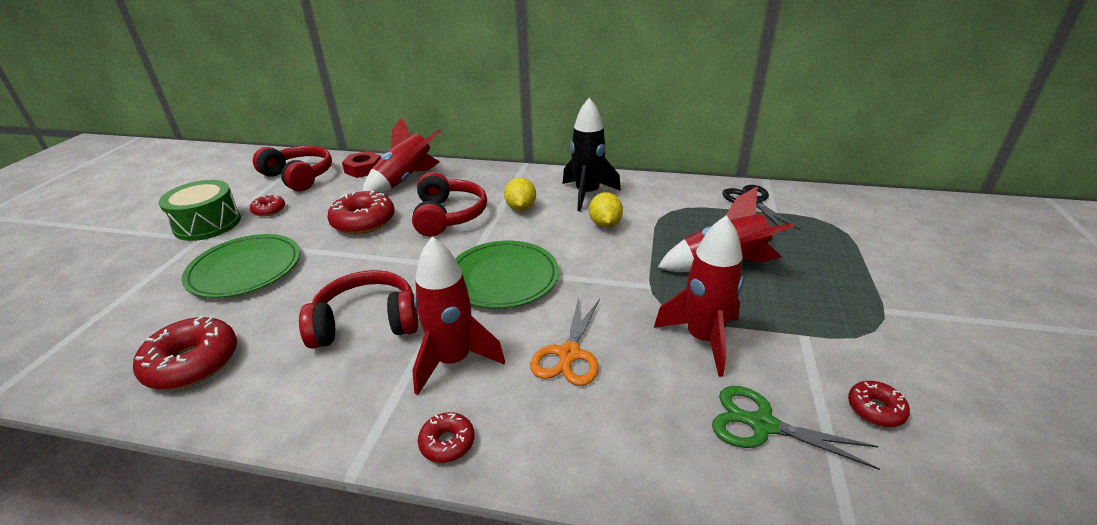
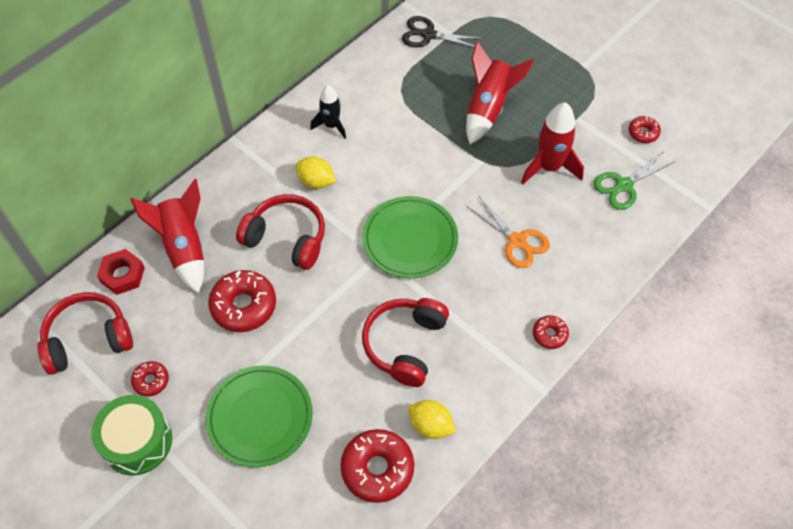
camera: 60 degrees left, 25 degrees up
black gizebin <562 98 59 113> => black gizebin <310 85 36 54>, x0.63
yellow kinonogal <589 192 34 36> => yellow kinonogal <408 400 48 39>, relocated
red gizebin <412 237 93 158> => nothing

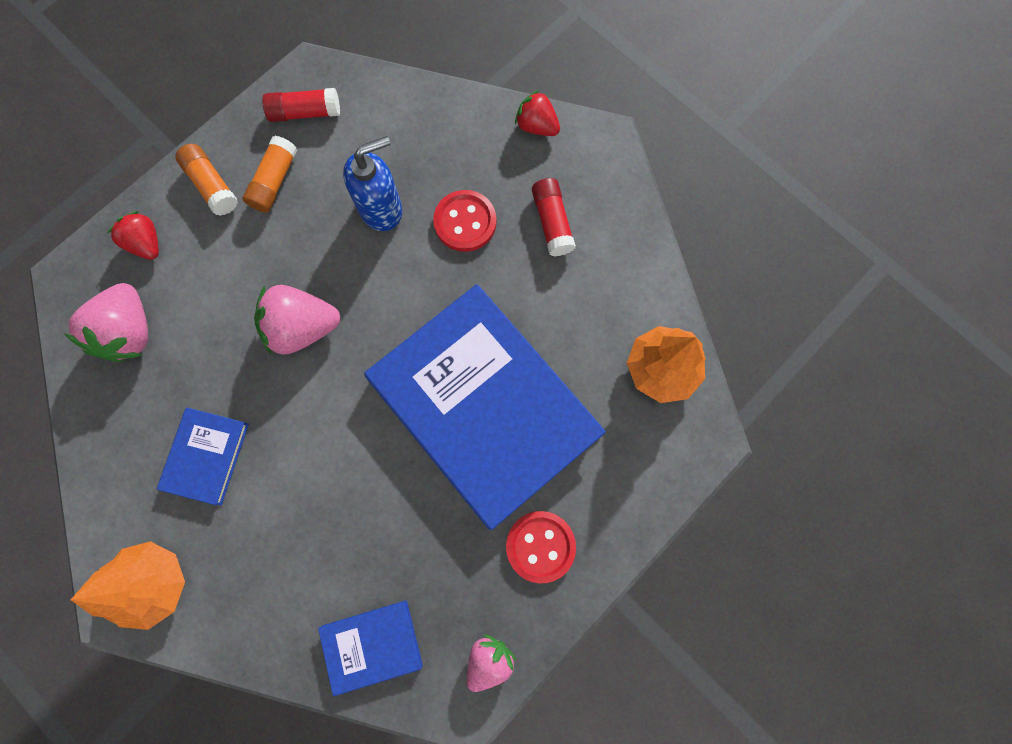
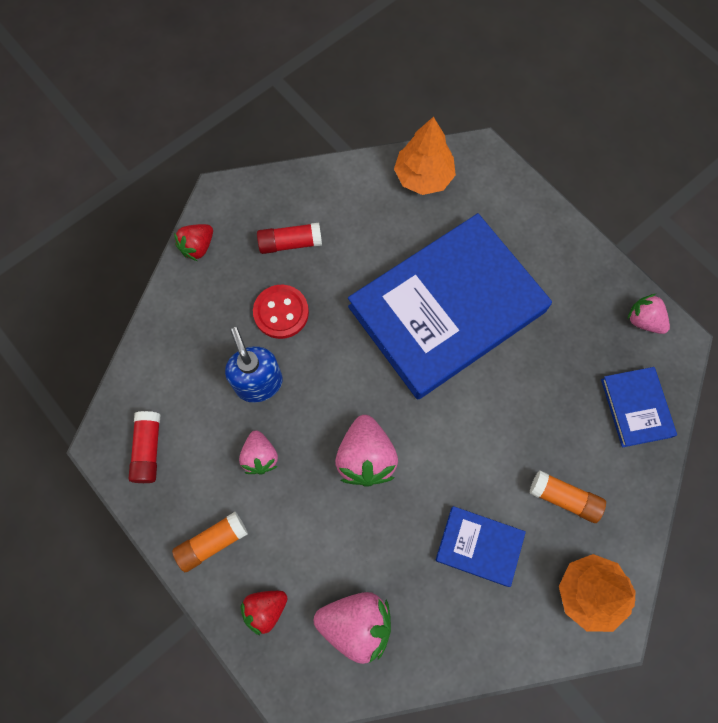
camera: 85 degrees left, 5 degrees down
nothing => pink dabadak <239 430 39 45>
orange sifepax <243 136 55 77> => orange sifepax <530 470 76 53>, relocated
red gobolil <506 511 70 73> => nothing

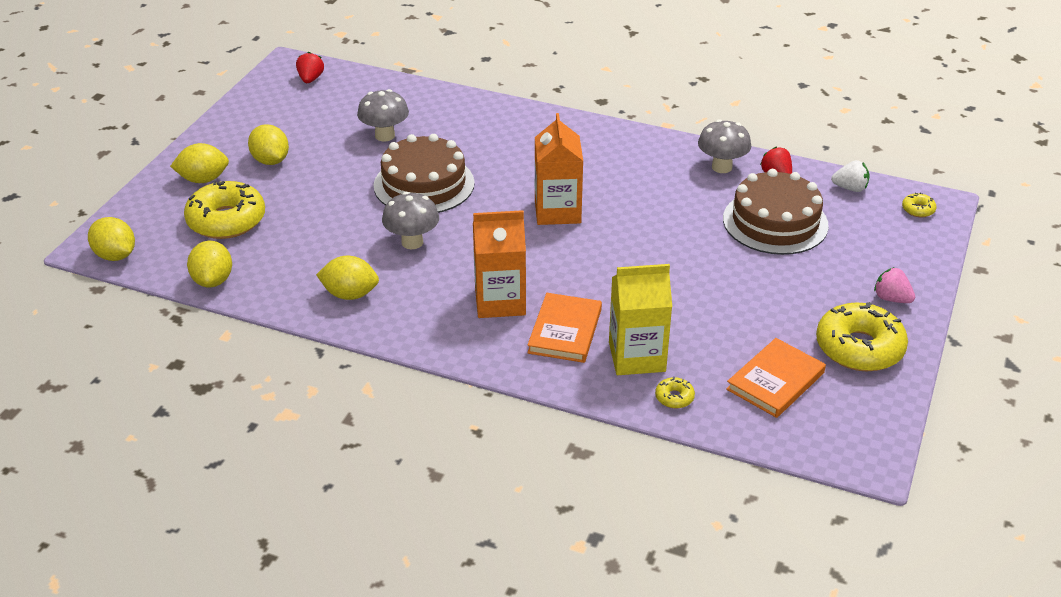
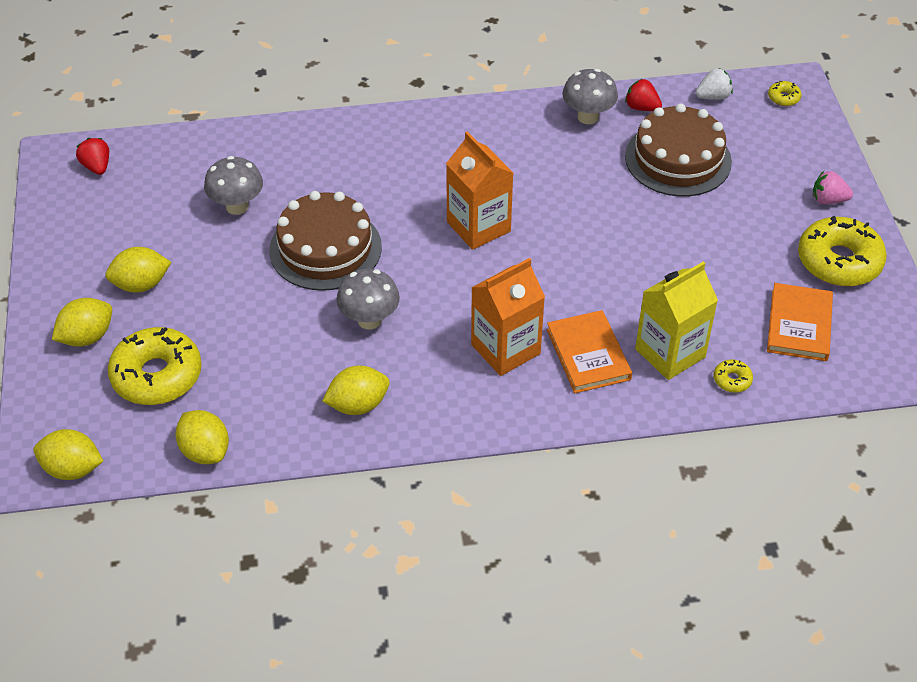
camera: 30 degrees left, 10 degrees up
yellow kinonogal <248 124 41 41> => yellow kinonogal <105 247 66 46>, 45 degrees counterclockwise

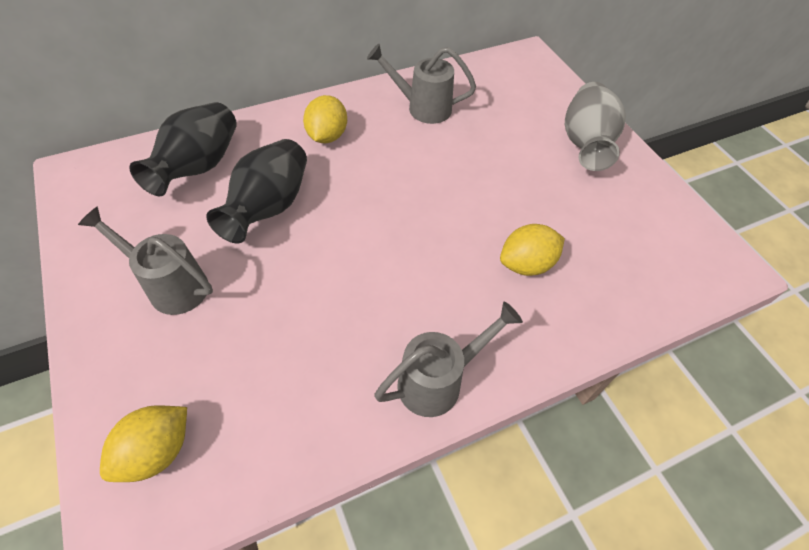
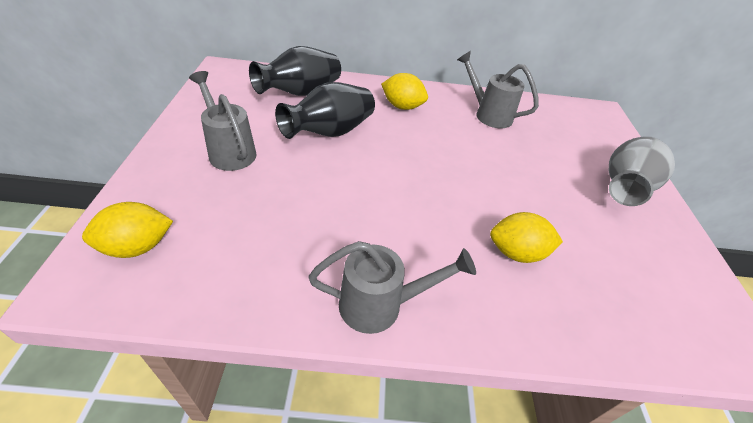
camera: 25 degrees right, 10 degrees down
yellow kinonogal <303 95 44 48> => yellow kinonogal <381 73 47 37>, 75 degrees clockwise

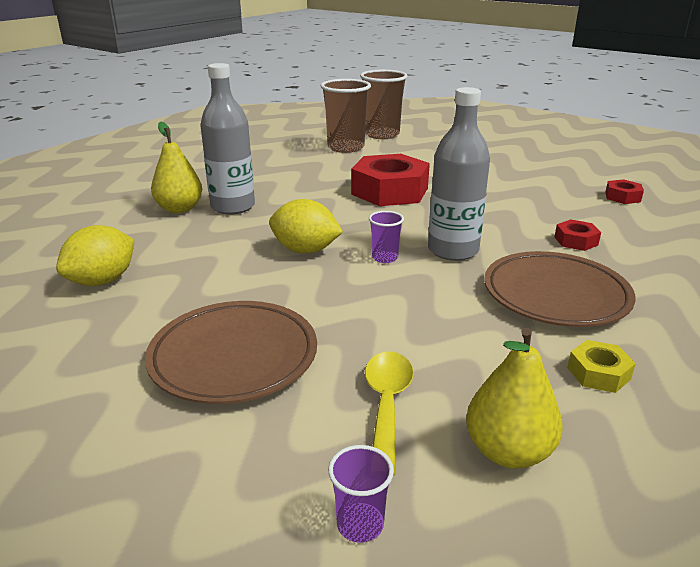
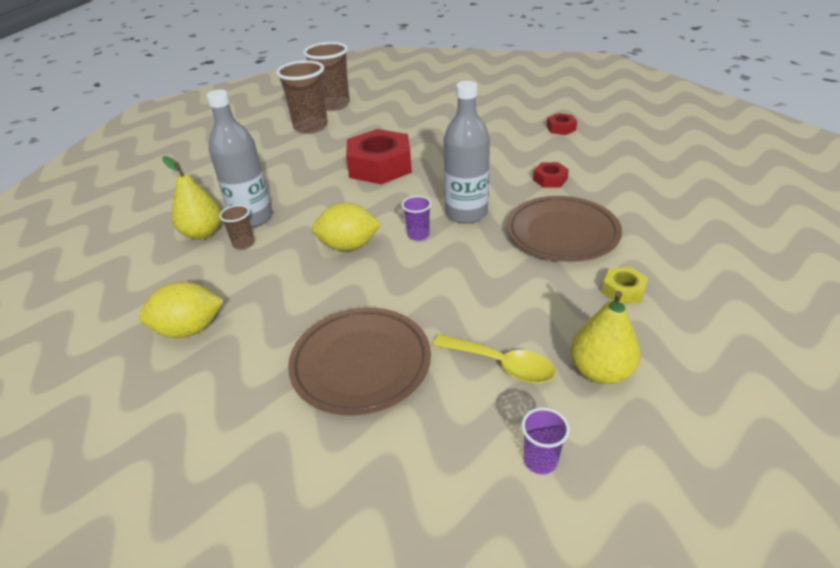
camera: 20 degrees left, 10 degrees up
yellow kinonogal <56 225 78 61> => yellow kinonogal <139 282 85 56>, 60 degrees clockwise
nothing => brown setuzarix <219 205 36 45>
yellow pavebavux <365 351 49 125> => yellow pavebavux <433 334 123 49>, 135 degrees clockwise

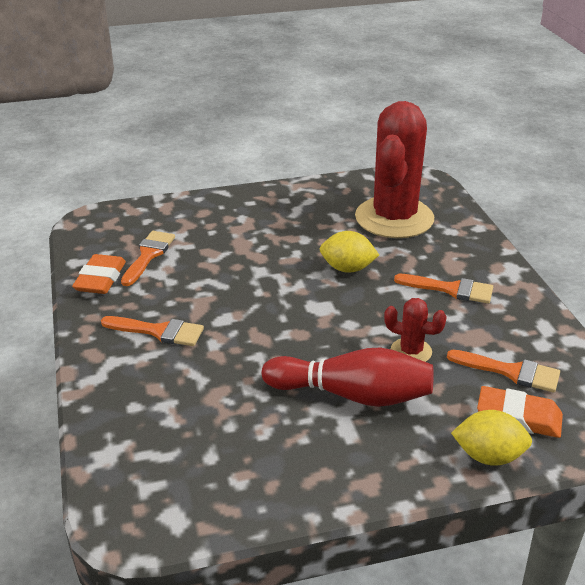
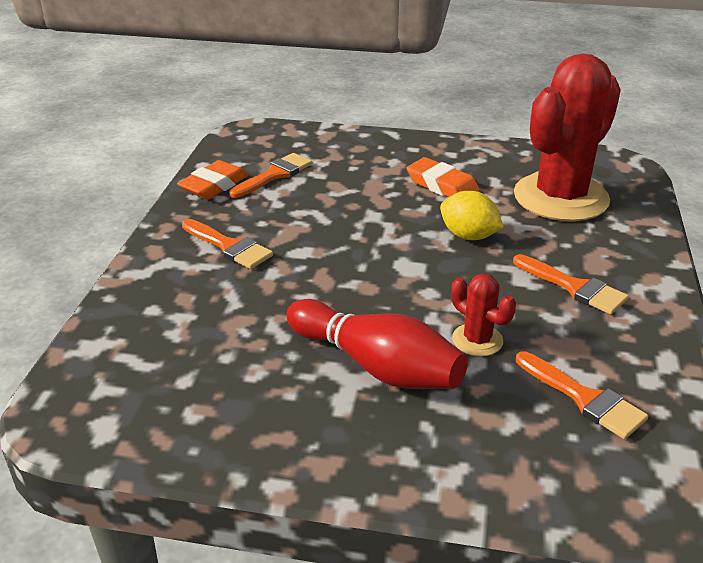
camera: 25 degrees right, 0 degrees up
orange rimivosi <477 386 86 52> => orange rimivosi <406 157 74 40>, relocated
yellow kinonogal <451 410 81 56> => nothing

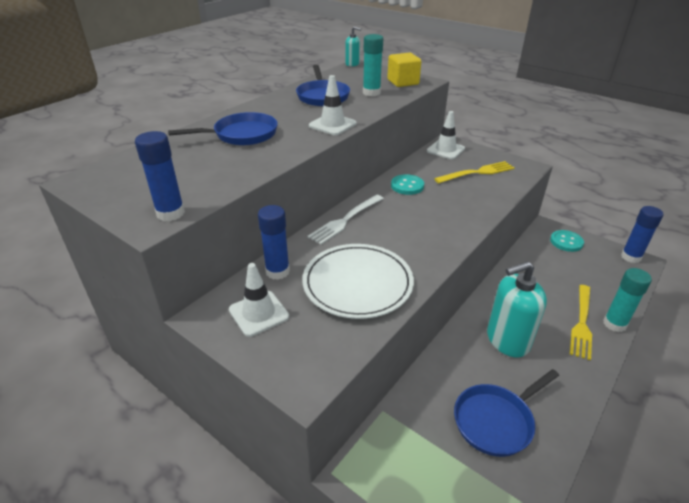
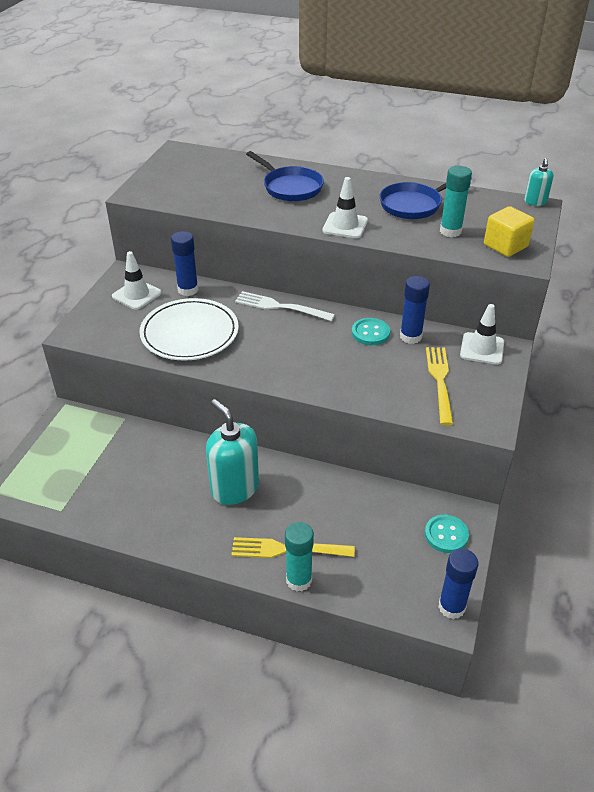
camera: 70 degrees right, 5 degrees up
blue sifepax <135 131 50 90> => blue sifepax <400 276 30 68>, relocated
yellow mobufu <434 161 81 22> => yellow mobufu <426 347 27 78>, 135 degrees counterclockwise
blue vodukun <454 369 105 88> => nothing

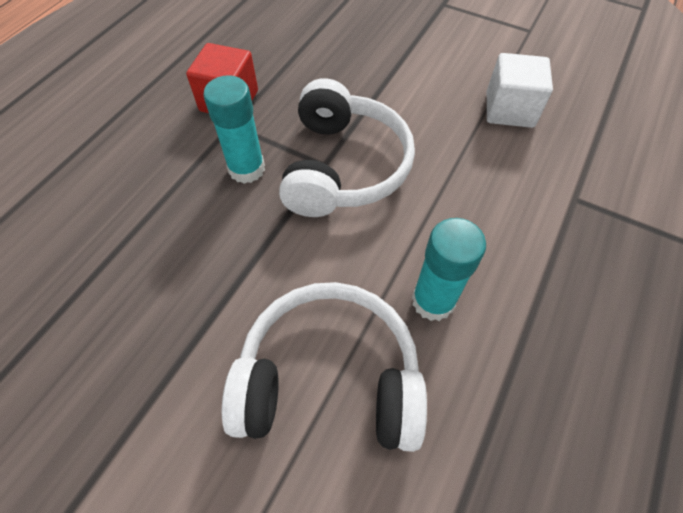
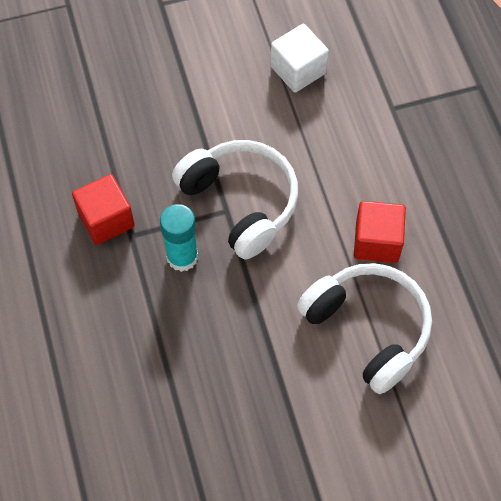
camera: 45 degrees left, 5 degrees up
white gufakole <222 282 205 170> => white gufakole <297 263 135 131>, 90 degrees clockwise
turquoise sifepax <412 218 74 103> => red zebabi <354 201 52 62>

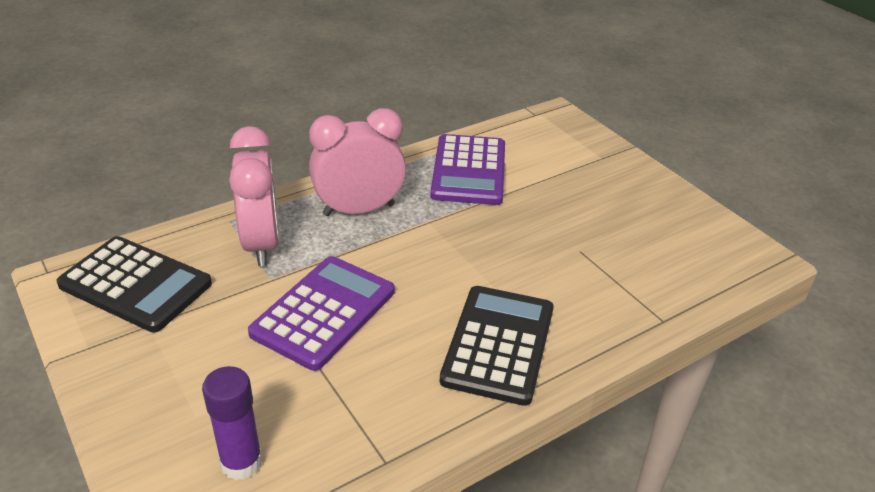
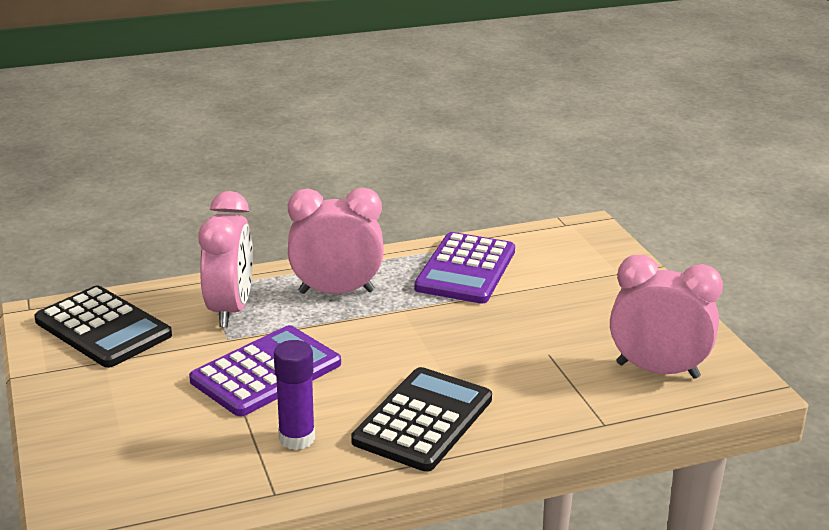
camera: 15 degrees right, 10 degrees down
purple sifepax <202 366 61 114> => purple sifepax <274 340 41 110>, relocated
nothing => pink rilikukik <610 255 113 124>

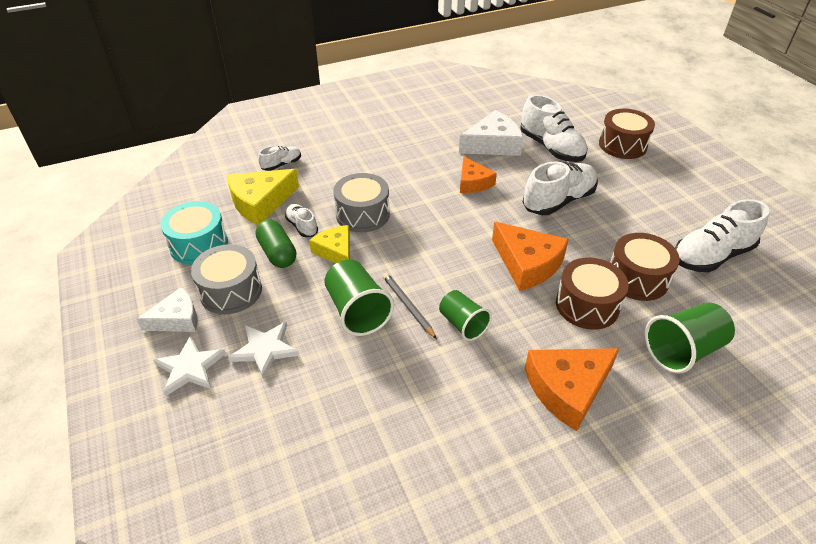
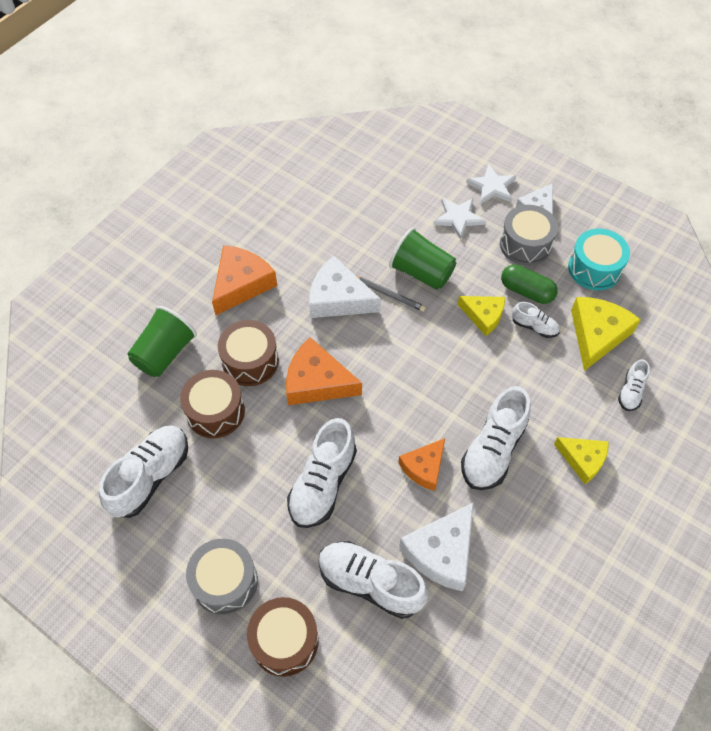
camera: 150 degrees right, 15 degrees up
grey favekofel <333 173 57 59> => grey favekofel <186 539 72 76>, relocated
green setuzarix <439 290 53 51> => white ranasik <309 256 72 62>
orange ranasik <460 156 37 37> => orange ranasik <398 438 47 53>, 90 degrees counterclockwise
nothing => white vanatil <461 386 70 104>
nothing => yellow ranasik <554 437 55 47>

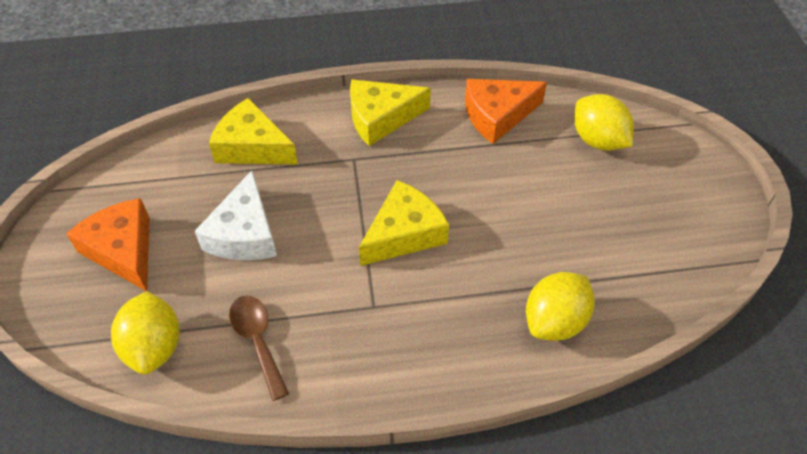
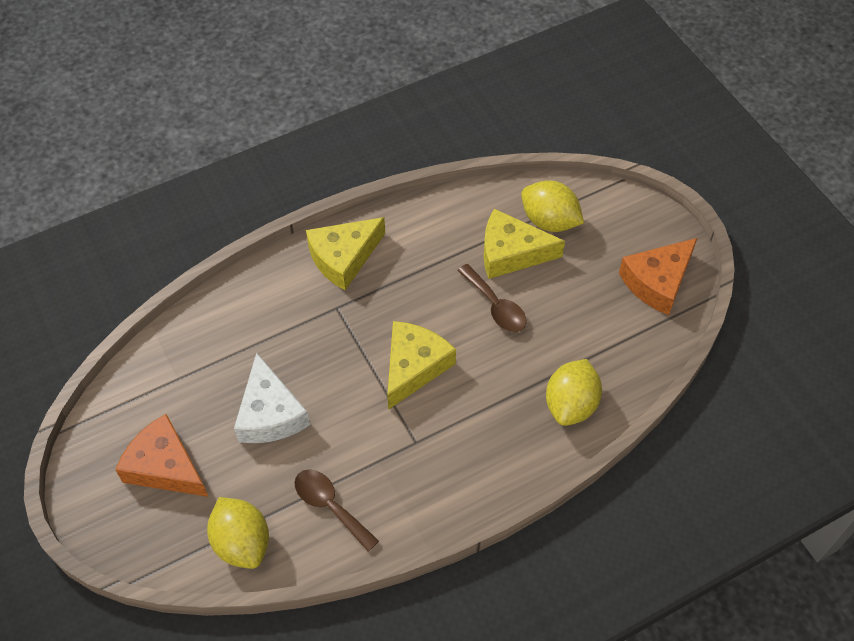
camera: 20 degrees left, 5 degrees up
nothing => brown pavebavux <457 264 70 68>
yellow ranasik <209 98 89 66> => yellow ranasik <483 209 82 70>, relocated
orange ranasik <465 79 82 65> => orange ranasik <619 238 78 77>, relocated

